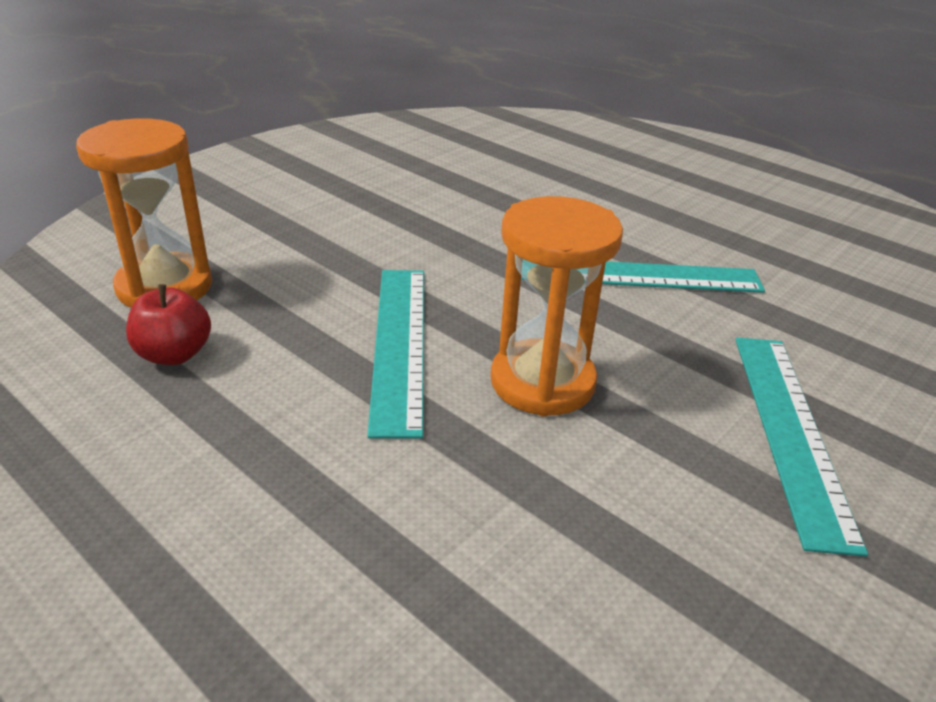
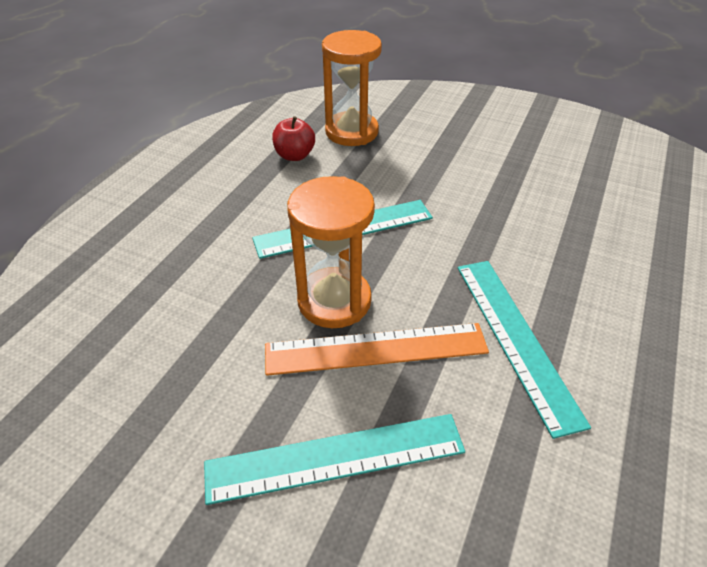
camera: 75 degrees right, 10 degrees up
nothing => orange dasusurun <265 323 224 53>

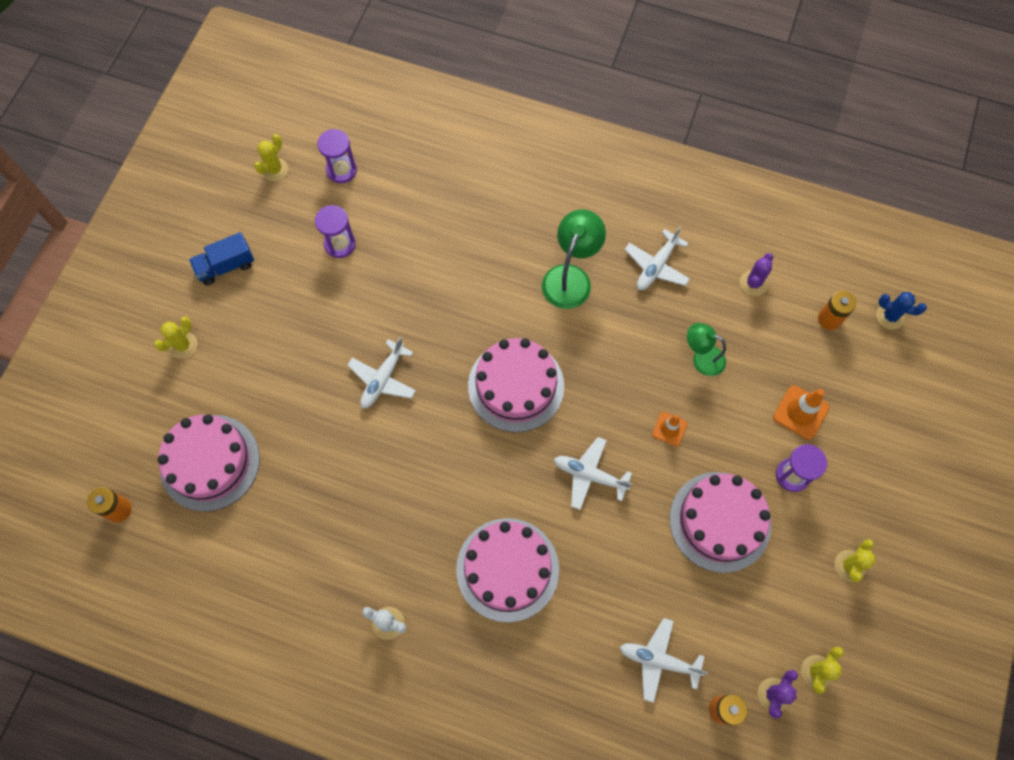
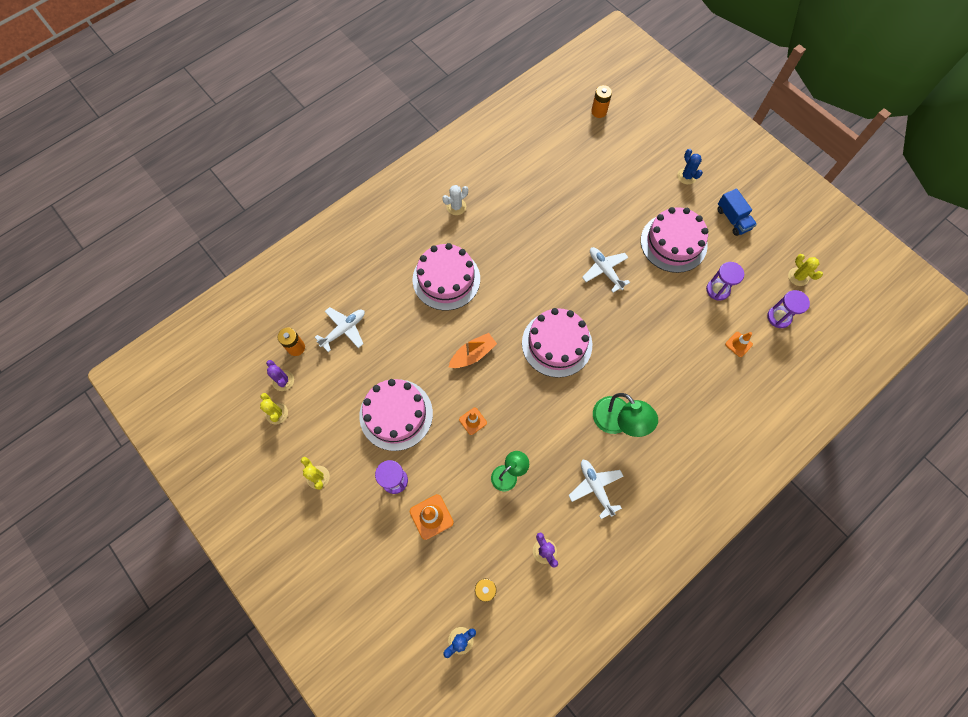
camera: 120 degrees right, 0 degrees up
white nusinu <554 437 78 73> => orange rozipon <448 333 49 35>
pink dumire <158 414 102 98> => pink dumire <641 207 68 66>, relocated
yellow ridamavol <154 317 43 42> => blue ridamavol <677 149 26 36>
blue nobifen <189 232 65 53> => blue nobifen <717 189 40 47>, 150 degrees clockwise
nothing => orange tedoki <725 332 28 25>

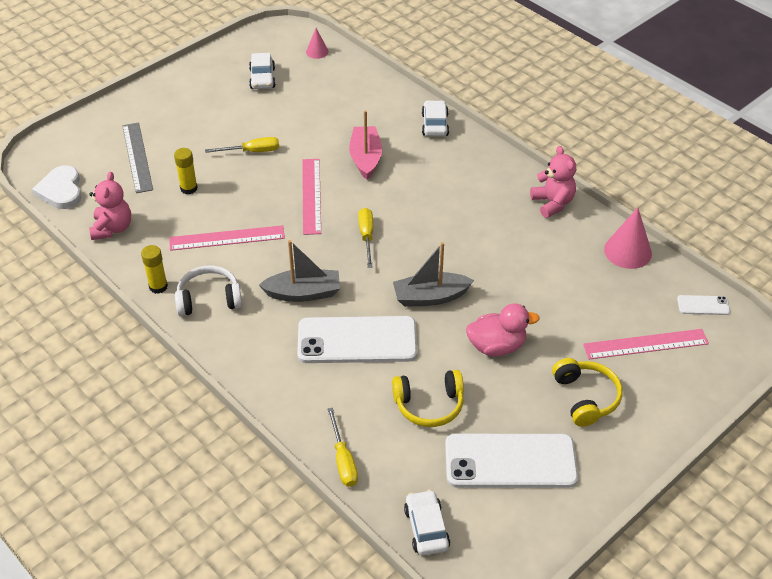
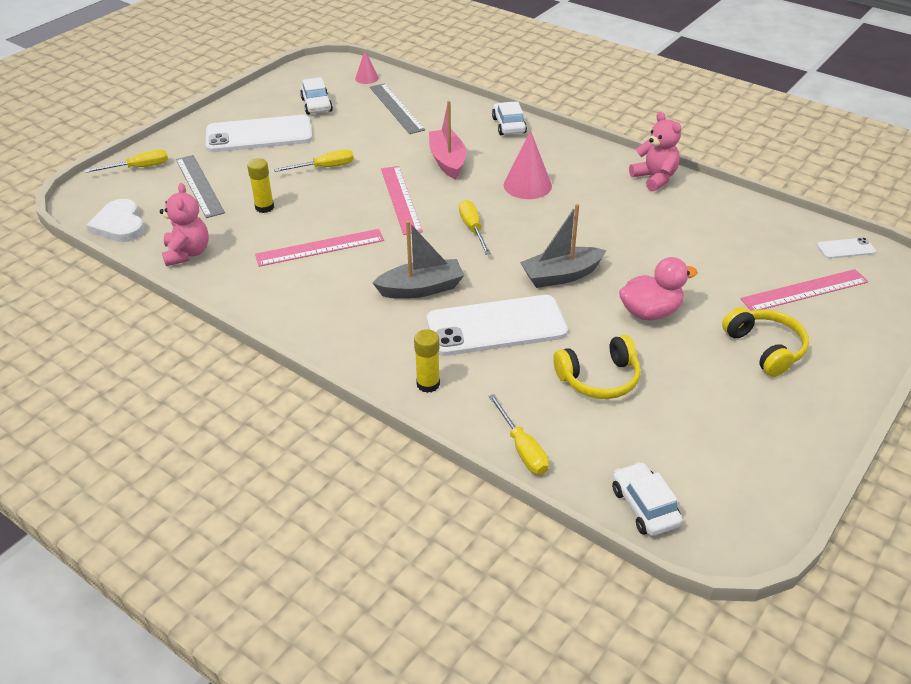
camera: 10 degrees left, 5 degrees down
nothing => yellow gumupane <85 149 83 24>
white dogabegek <445 434 133 54> => white dogabegek <206 115 107 37>, relocated
nothing => grey dasusurun <370 83 55 51>
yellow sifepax <141 245 27 49> => yellow sifepax <414 329 26 64>, relocated
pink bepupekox <604 207 48 62> => pink bepupekox <504 131 48 68>, relocated
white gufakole <175 265 67 51> => nothing

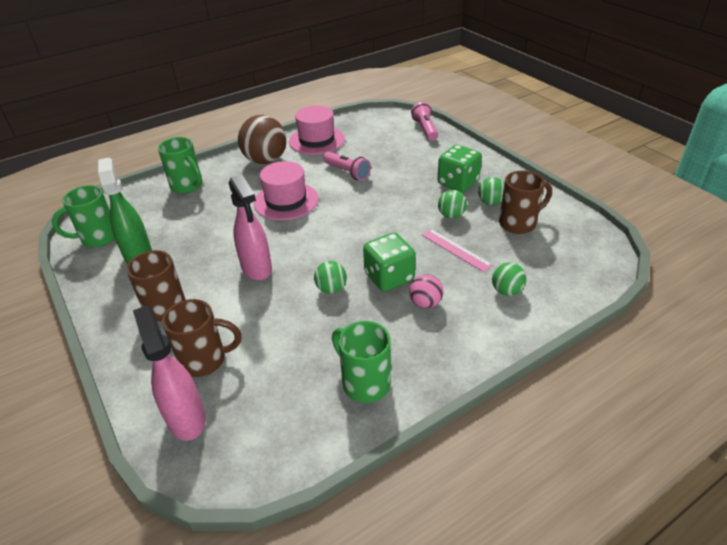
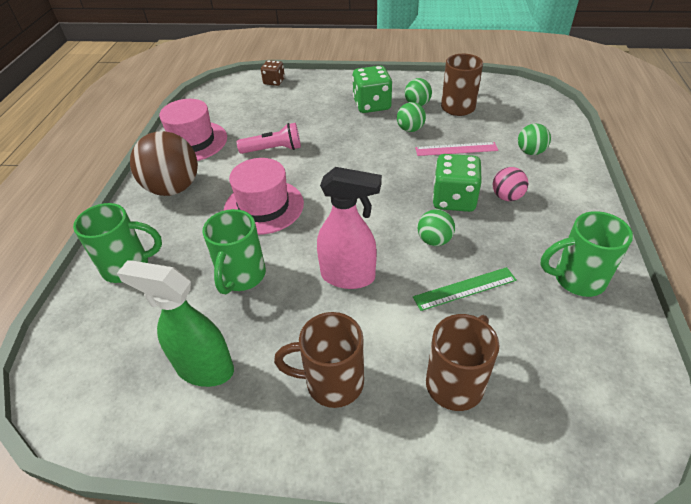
camera: 50 degrees left, 5 degrees up
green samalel <52 185 63 62> => green samalel <203 209 63 85>, relocated
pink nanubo <411 102 27 39> => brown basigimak <261 60 24 26>
nothing => green dasusurun <413 267 104 44>
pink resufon <133 305 73 136> => nothing

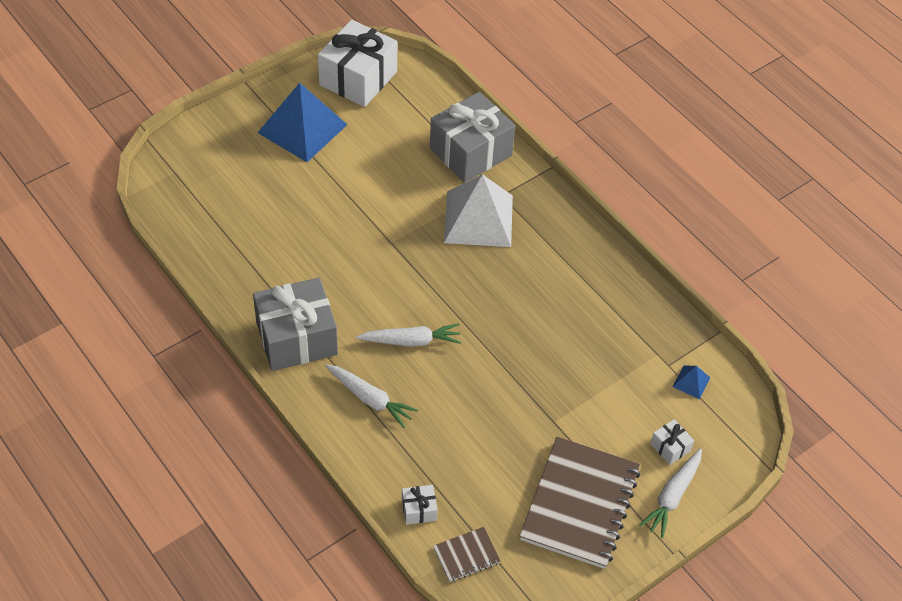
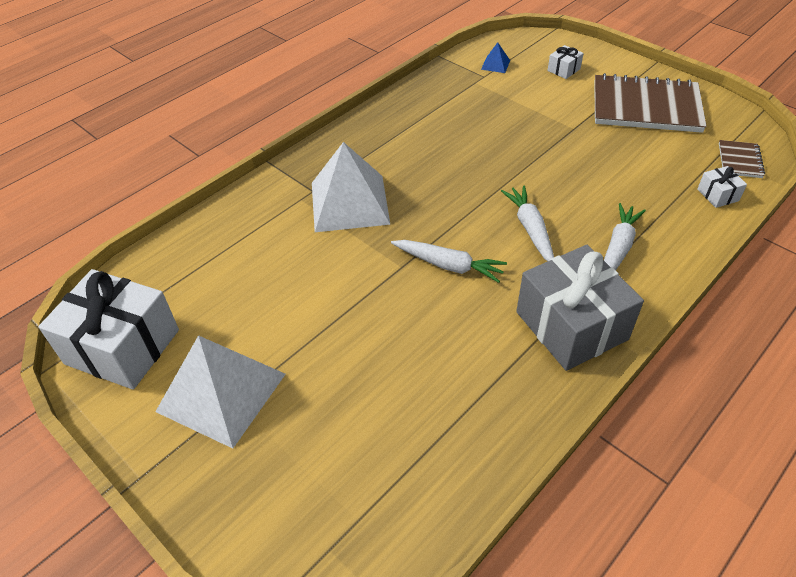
camera: 95 degrees left, 5 degrees down
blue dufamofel <258 83 89 79> => white dufamofel <155 335 131 114>
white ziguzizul <639 448 63 90> => white ziguzizul <391 240 116 43>, relocated
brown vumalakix <433 527 68 55> => brown vumalakix <719 140 46 38>, 45 degrees clockwise
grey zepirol <430 92 85 91> => nothing

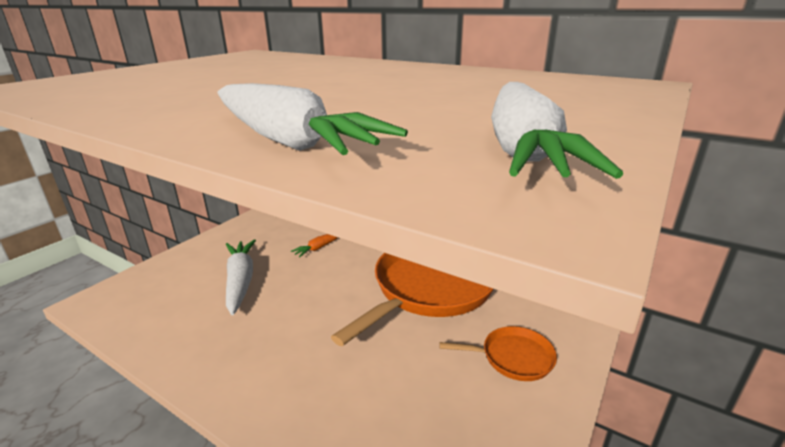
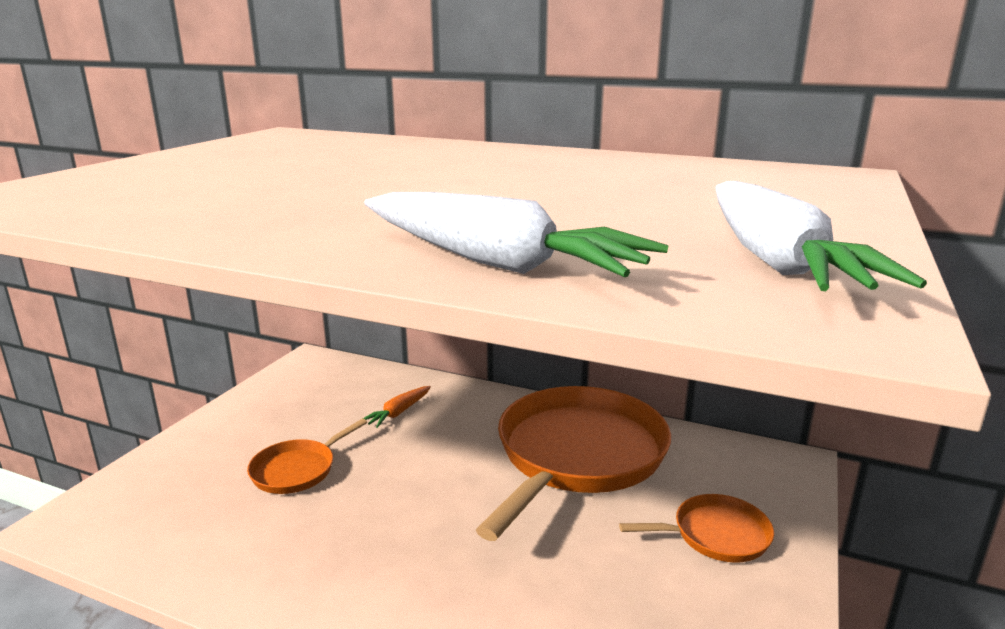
camera: 10 degrees left, 5 degrees down
white ziguzizul <226 239 30 76> => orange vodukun <247 418 120 76>

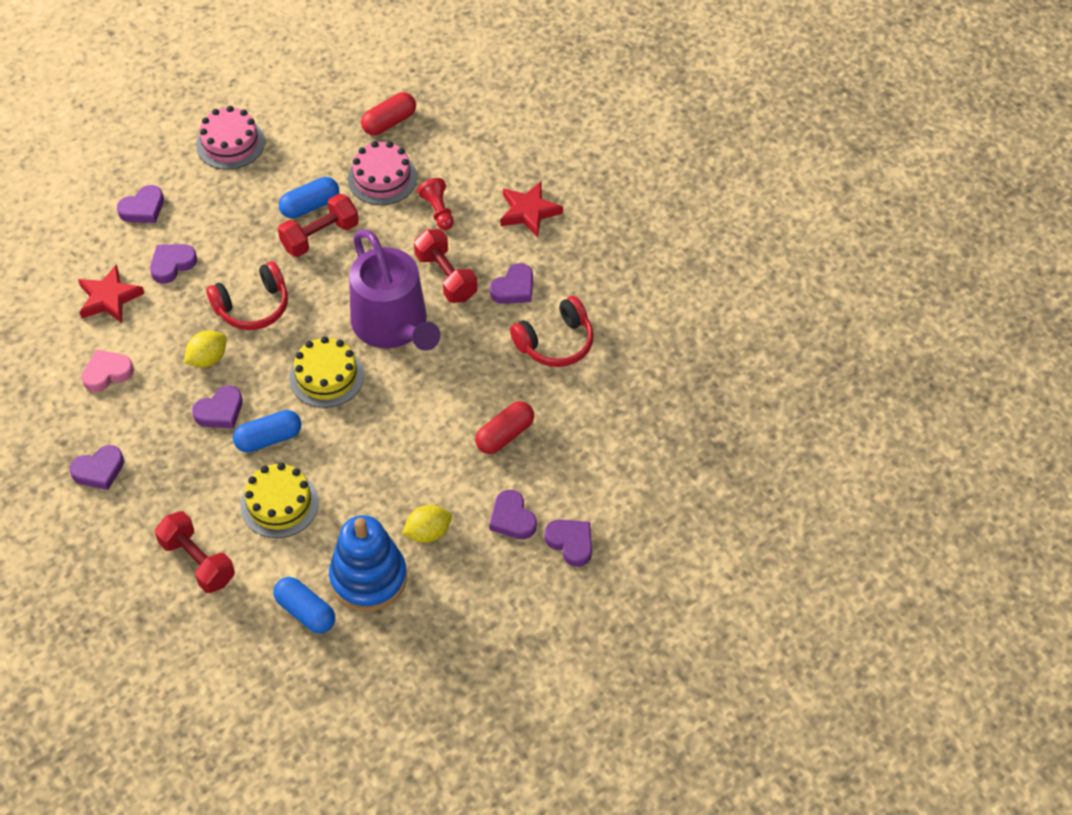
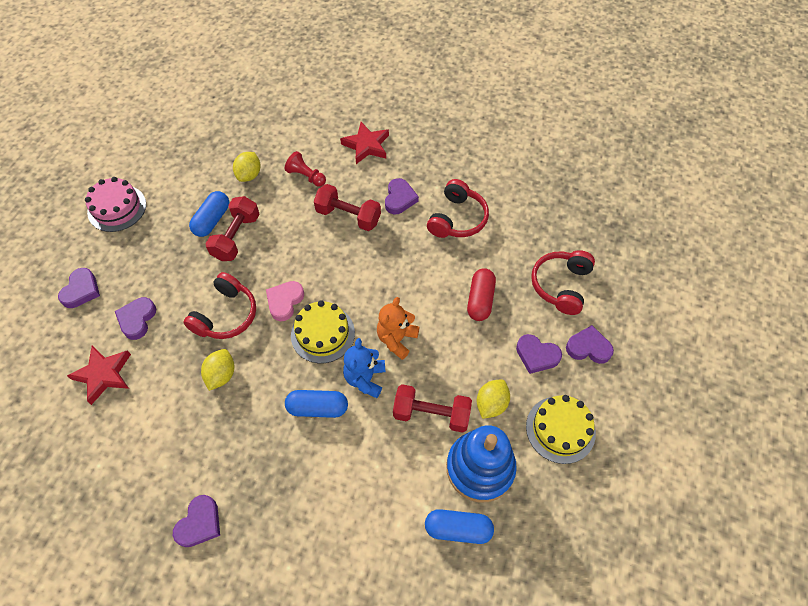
camera: 35 degrees left, 5 degrees up
pink dumire <348 141 69 64> => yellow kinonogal <233 152 28 30>
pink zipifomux <81 350 53 42> => pink zipifomux <266 281 38 40>, relocated
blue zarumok <233 410 68 43> => blue zarumok <285 390 63 28>, 60 degrees clockwise
nothing => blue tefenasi <343 338 43 60>
nothing => orange tefenasi <377 297 43 63>
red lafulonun <155 511 80 82> => red lafulonun <393 384 79 49>, relocated
yellow dumire <240 463 79 75> => yellow dumire <526 395 70 69>, relocated
nothing => red gufakole <531 250 64 65>
purple zipifomux <192 386 51 42> => nothing
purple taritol <349 229 91 122> => nothing
red zarumok <361 92 55 43> => nothing

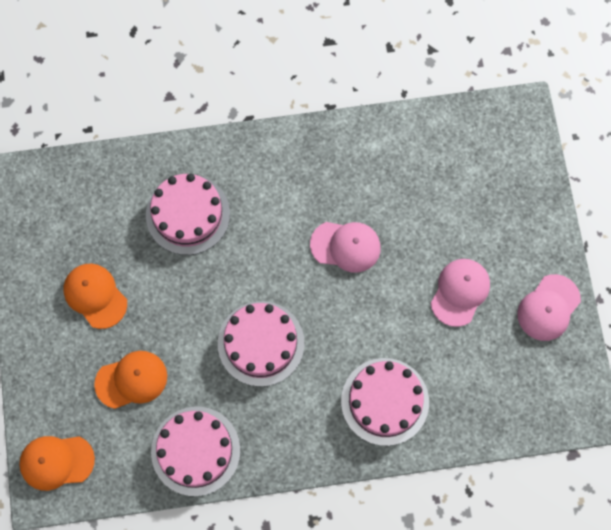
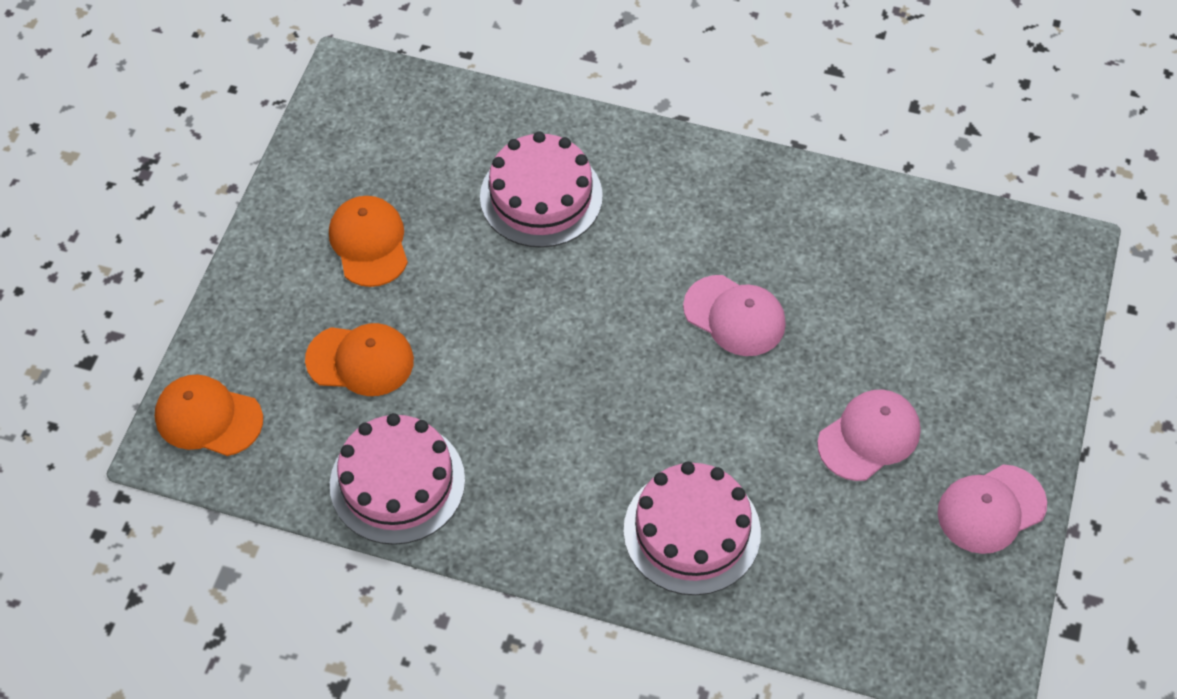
camera: 25 degrees right, 15 degrees down
pink dumire <218 301 87 86> => nothing

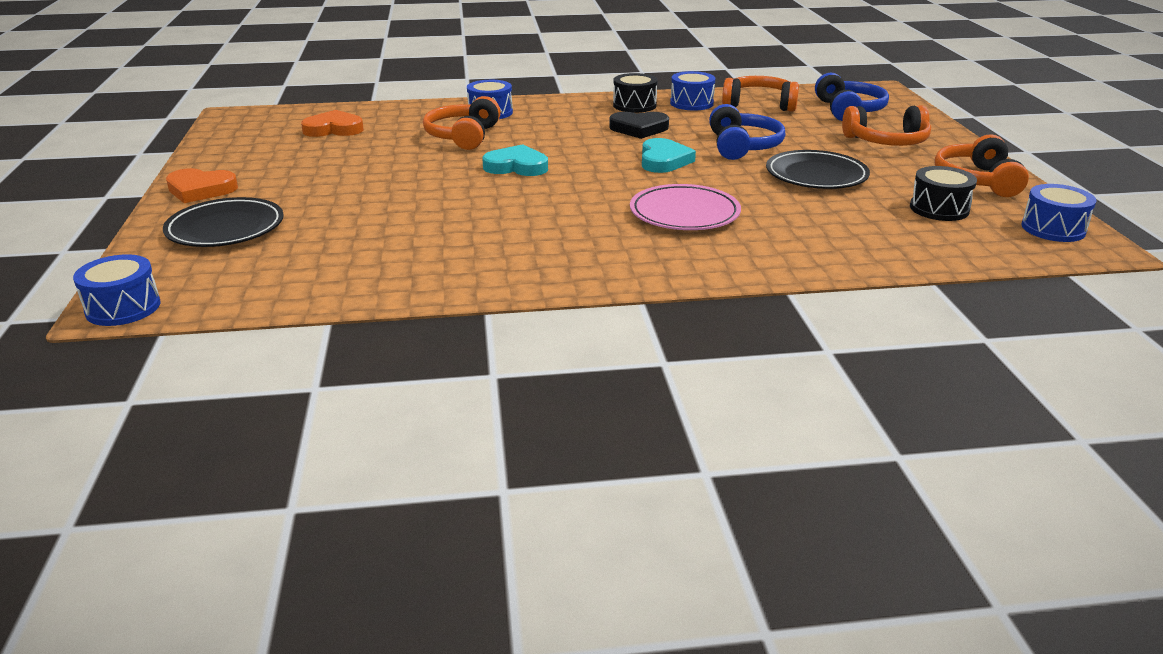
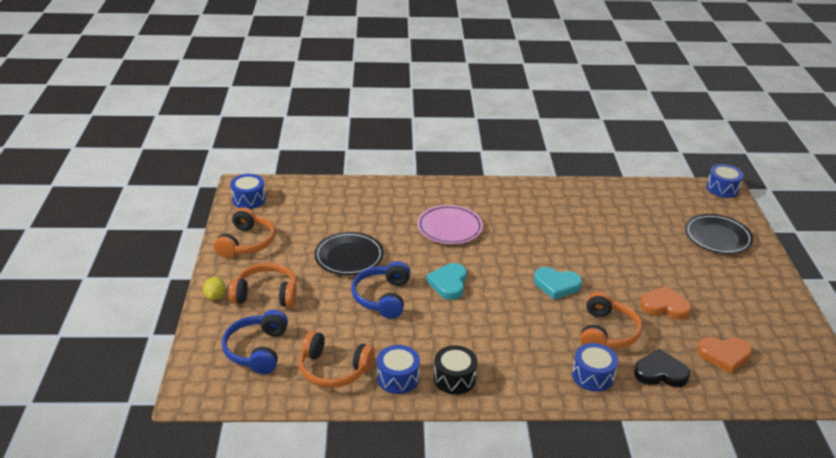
camera: 175 degrees left, 5 degrees up
nothing => yellow kinonogal <203 277 23 23>
black zipifomux <609 112 60 27> => black zipifomux <634 349 56 38>, relocated
orange zipifomux <166 168 72 35> => orange zipifomux <640 286 51 34>, relocated
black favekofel <910 166 67 55> => nothing

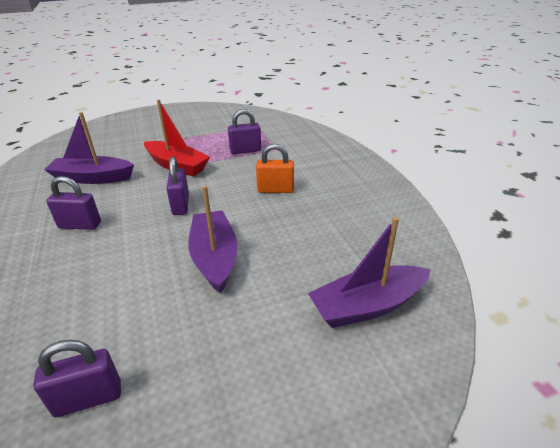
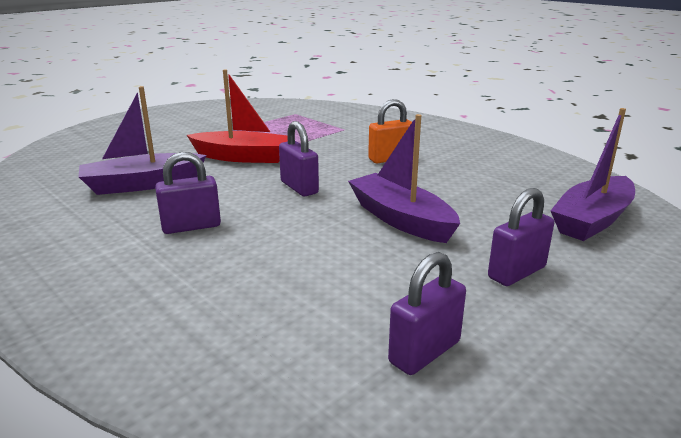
camera: 25 degrees left, 10 degrees down
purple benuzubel <228 109 33 45> => purple benuzubel <488 188 66 98>, relocated

